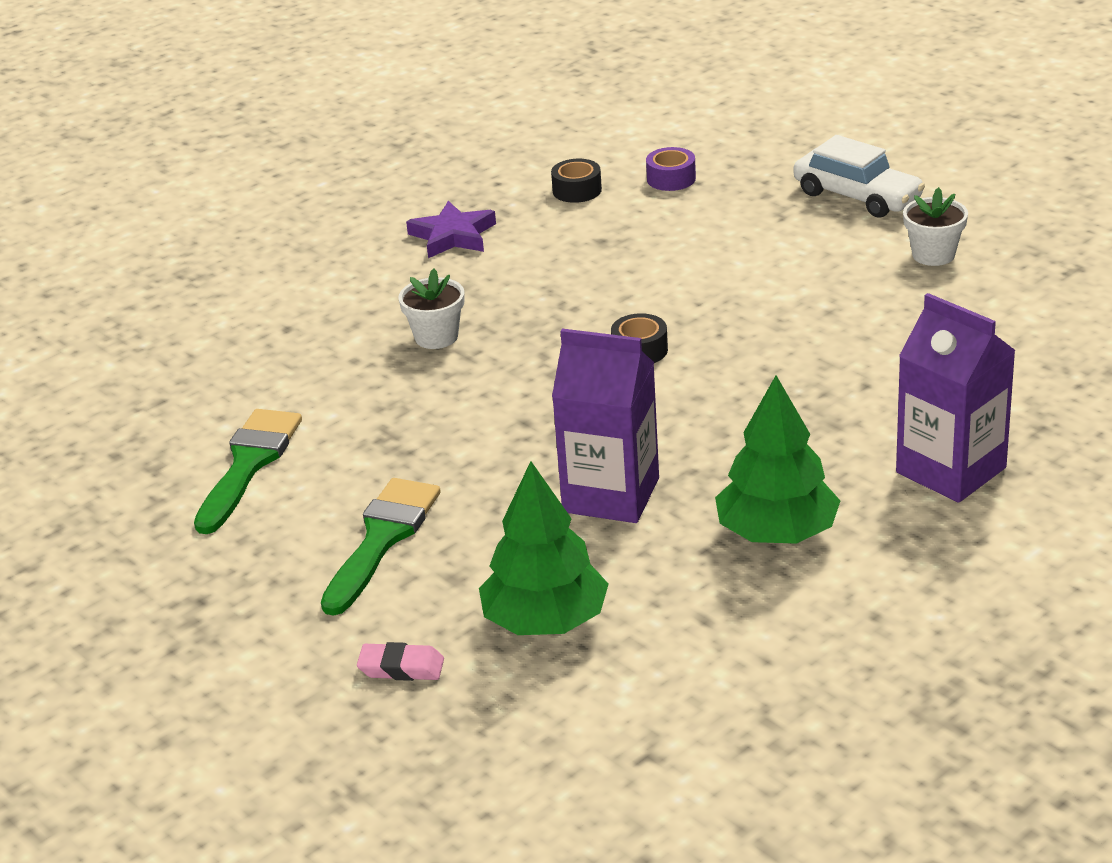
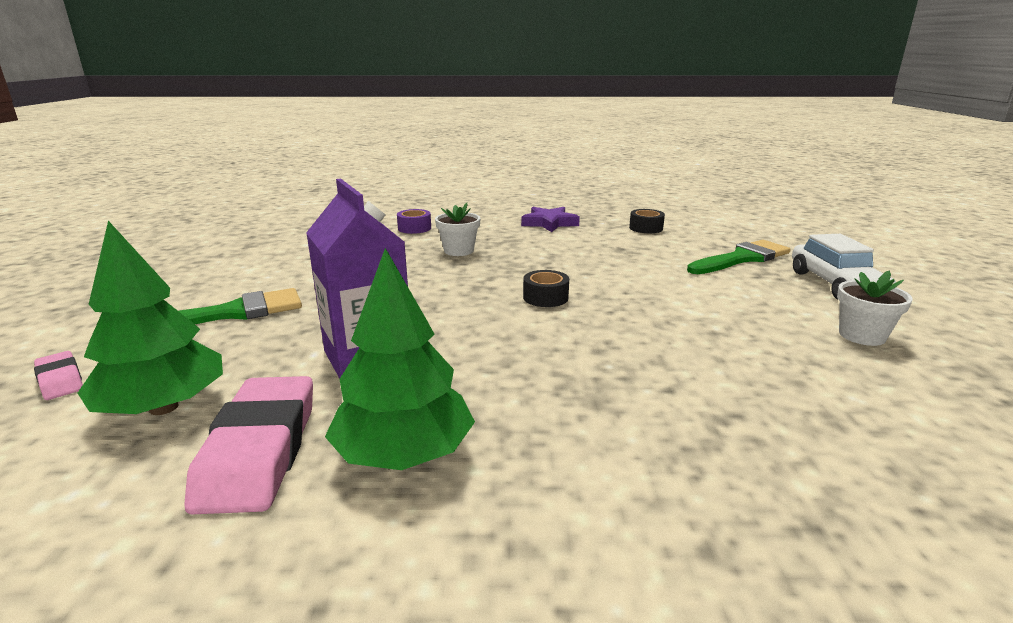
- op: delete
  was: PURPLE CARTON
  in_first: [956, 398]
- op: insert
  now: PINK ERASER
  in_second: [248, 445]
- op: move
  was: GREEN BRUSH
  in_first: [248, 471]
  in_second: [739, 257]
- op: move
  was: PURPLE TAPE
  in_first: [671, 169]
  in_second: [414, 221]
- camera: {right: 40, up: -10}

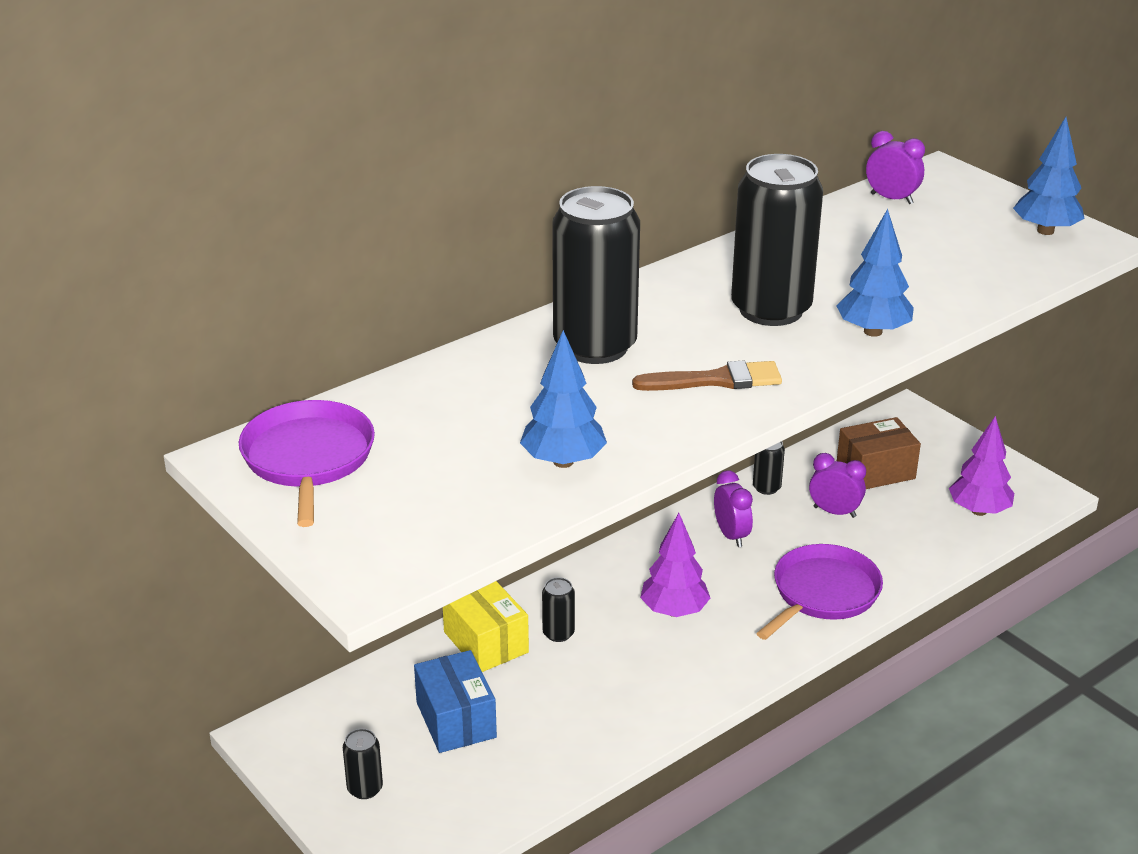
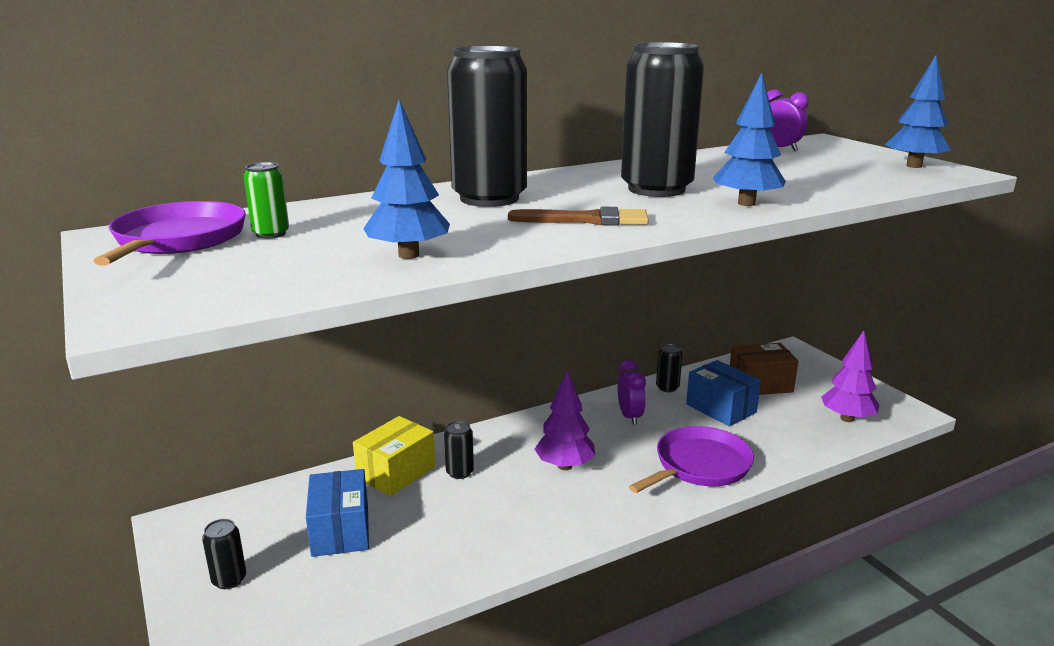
- op: insert
  now: GREEN CAN
  in_second: [266, 200]
- op: replace
  was: PURPLE CLOCK
  now: BLUE BOX
  in_first: [837, 485]
  in_second: [723, 393]
- op: rotate
  was: YELLOW BOX
  in_first: [486, 626]
  in_second: [394, 456]
  clockwise: 60
- camera: {right: 10, up: -10}

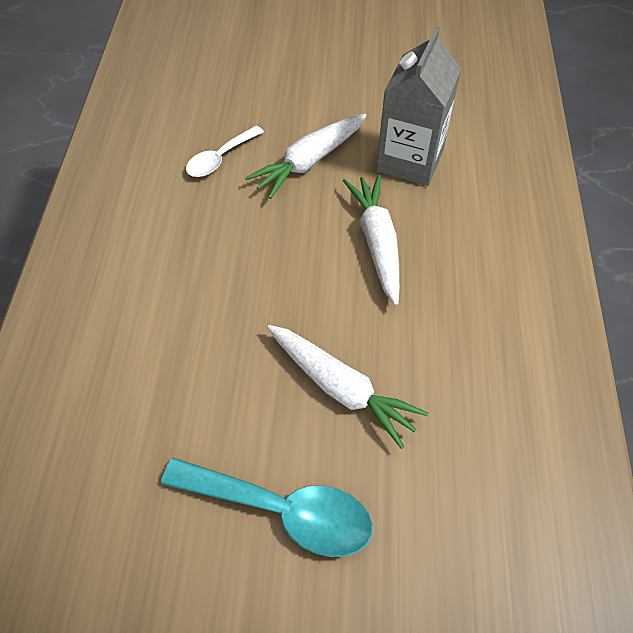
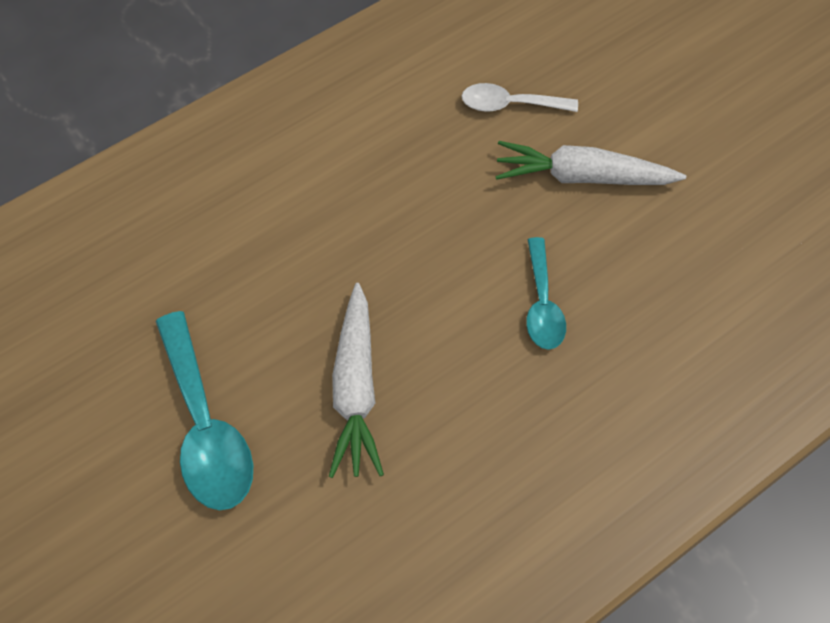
- op: delete
  was: GREY CARTON
  in_first: [418, 106]
- op: replace
  was: WHITE CARROT
  now: TURQUOISE SPOON
  in_first: [371, 240]
  in_second: [546, 293]
- camera: {right: 50, up: 5}

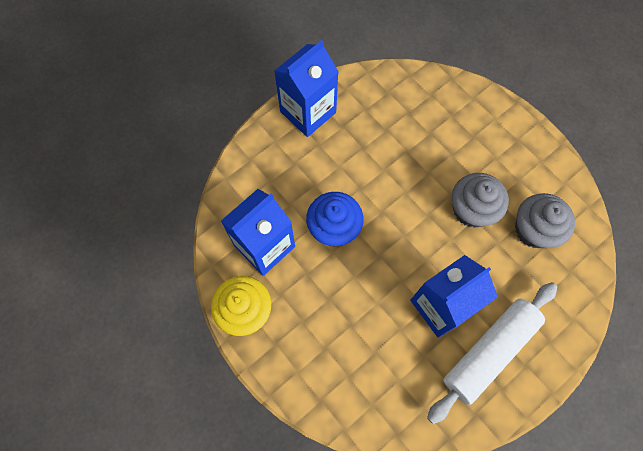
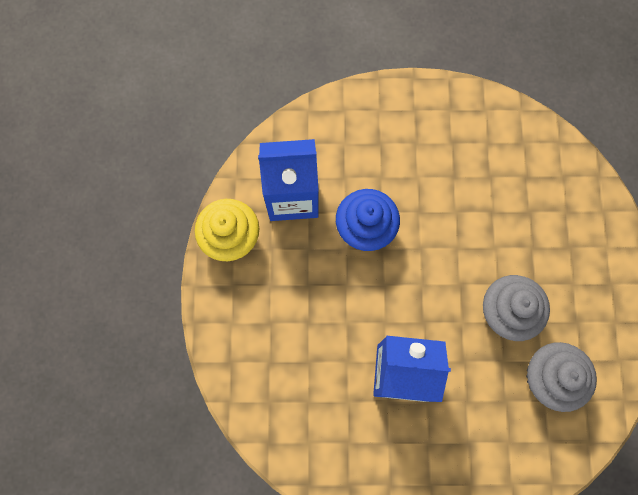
- op: delete
  was: BLUE CARTON
  in_first: [307, 88]
- op: delete
  was: WHITE ROLLING PIN
  in_first: [492, 353]
- camera: {right: 40, up: 5}

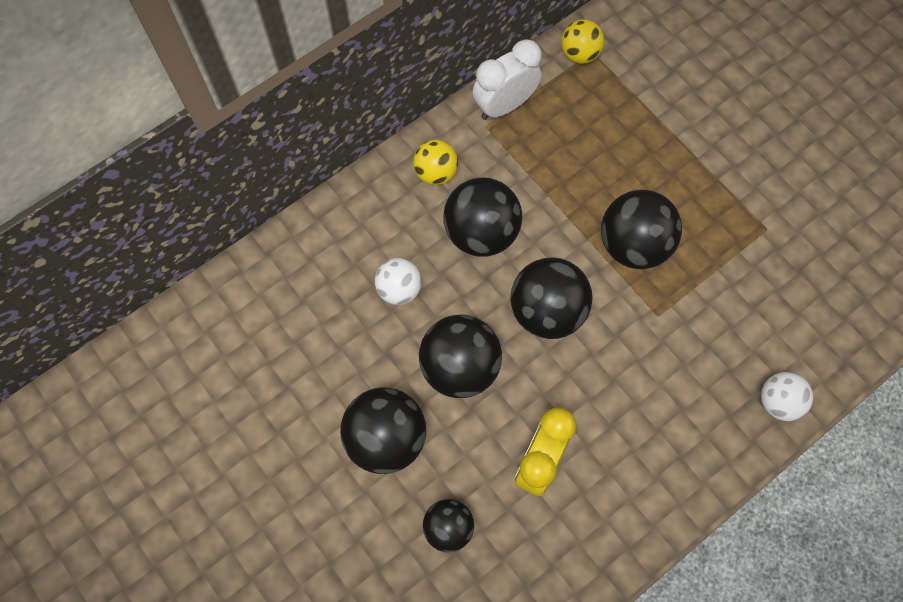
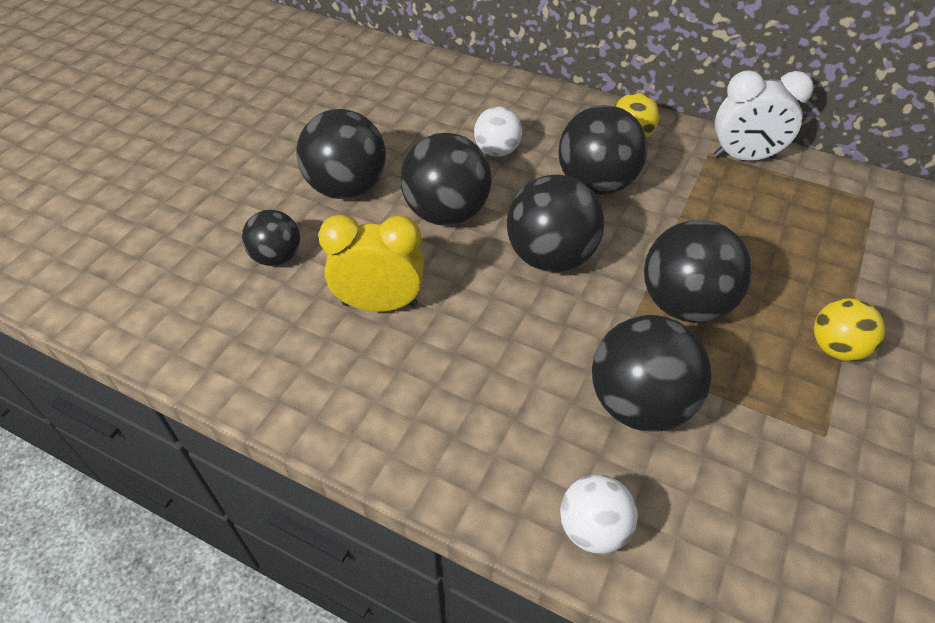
- op: insert
  now: BLACK BALL
  in_second: [651, 373]
- op: move
  was: YELLOW BALL
  in_first: [582, 41]
  in_second: [849, 329]
- op: rotate
  was: WHITE CLOCK
  in_first: [507, 79]
  in_second: [764, 115]
  clockwise: 150
- camera: {right: 65, up: -20}

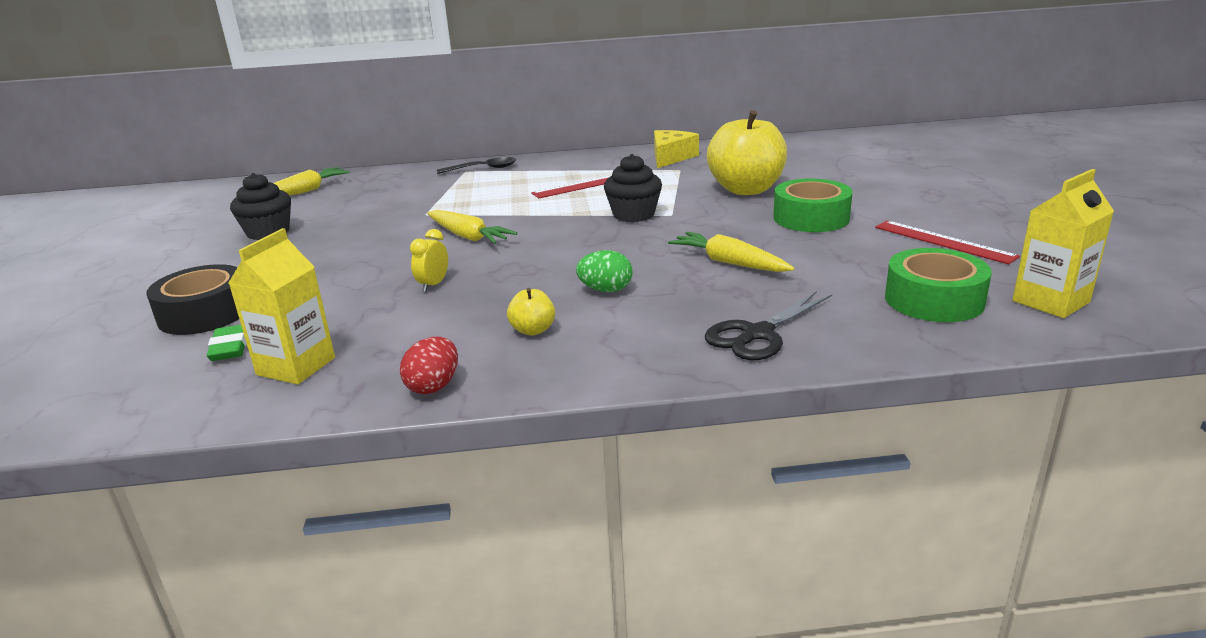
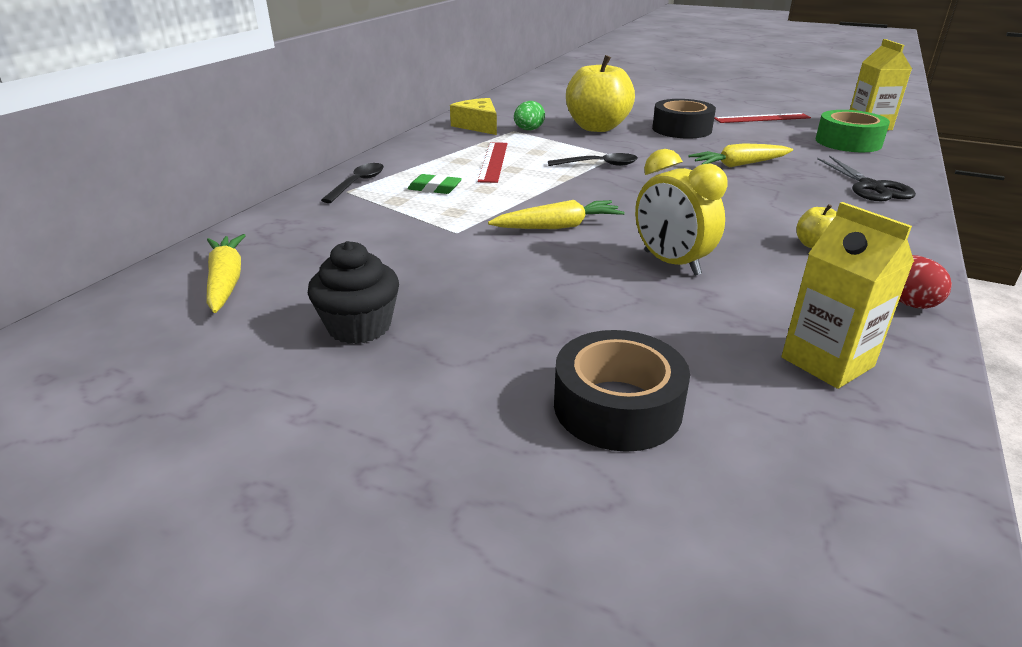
- op: move
  was: GREEN ERASER
  in_first: [227, 343]
  in_second: [434, 184]
- op: move
  was: GREEN EGG
  in_first: [604, 271]
  in_second: [529, 115]
- op: replace
  was: BLACK CUPCAKE
  now: BLACK SPOON
  in_first: [633, 188]
  in_second: [593, 159]
- op: recolor
  was: GREEN TAPE
  now: BLACK TAPE
  in_first: [812, 205]
  in_second: [684, 119]
- op: resize
  was: YELLOW CLOCK
  in_first: [429, 260]
  in_second: [681, 212]
  ratio: 1.83
- camera: {right: -60, up: 5}

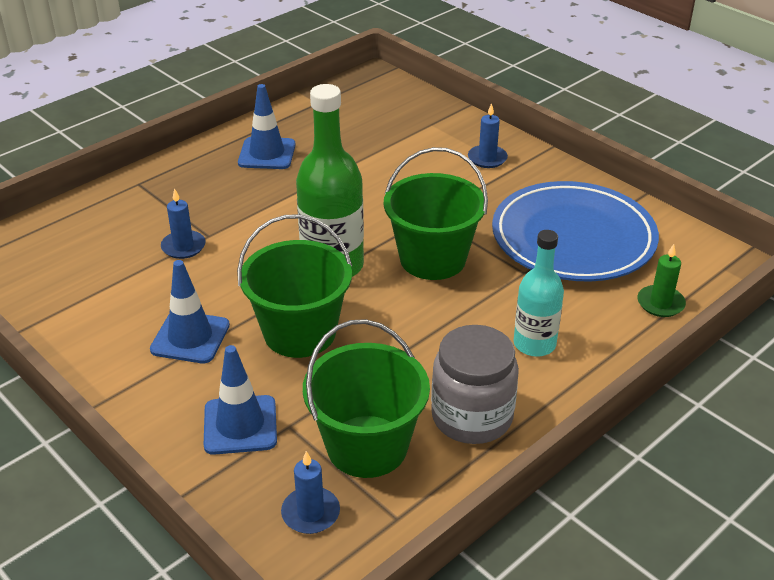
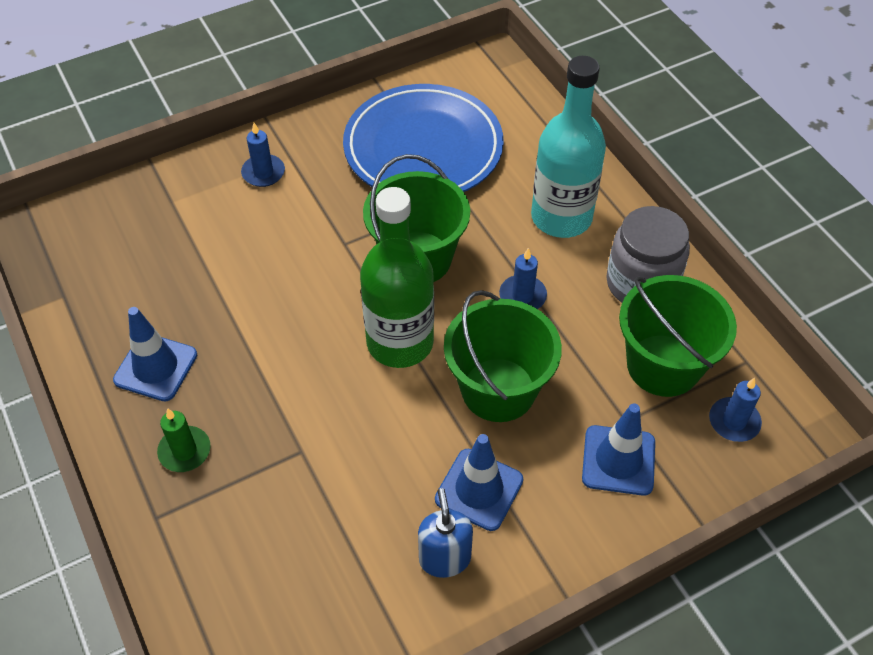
- op: insert
  now: BLUE SOAP DISPENSER
  in_second: [445, 533]
- op: move
  was: BLUE CANDLE
  in_first: [183, 223]
  in_second: [523, 278]
- op: move
  was: GREEN CANDLE
  in_first: [661, 280]
  in_second: [184, 440]
- op: resize
  was: TURQUOISE BOTTLE
  in_first: [538, 293]
  in_second: [568, 147]
  ratio: 1.58
- camera: {right: -75, up: 15}

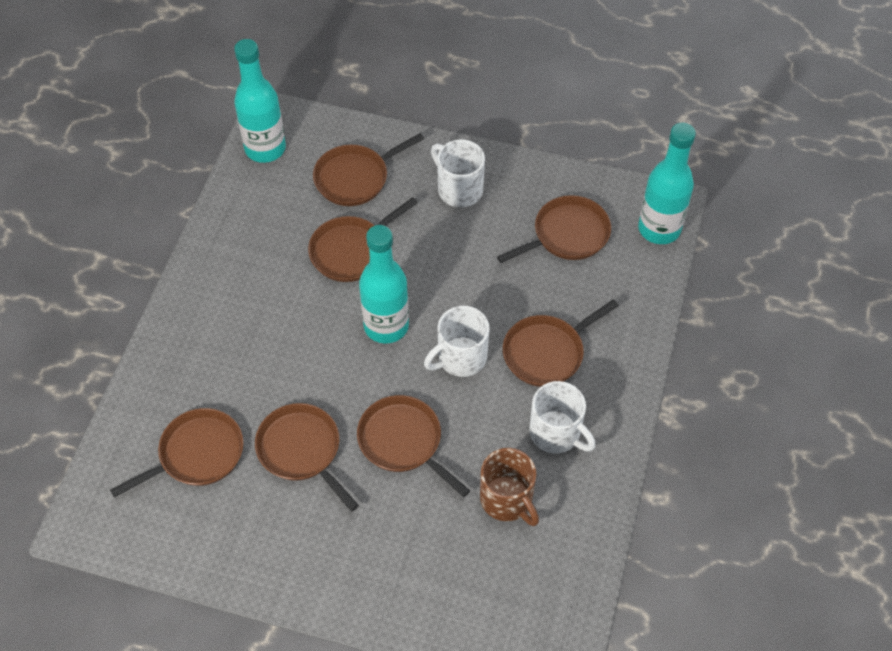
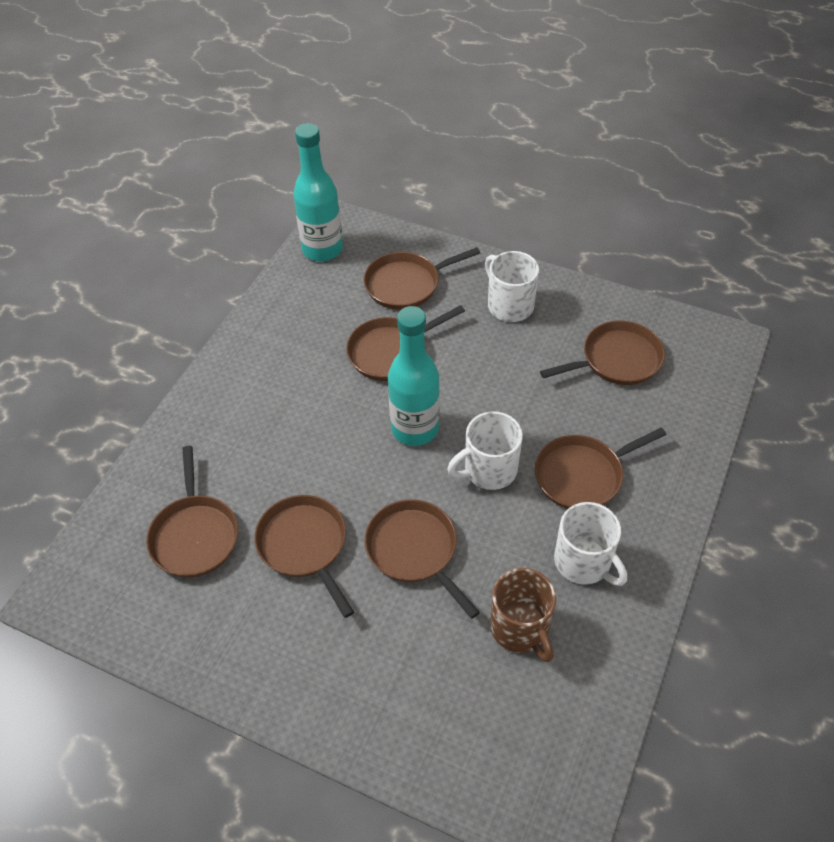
- op: delete
  was: TURQUOISE BOTTLE
  in_first: [667, 183]
- op: rotate
  was: BROWN PAN
  in_first: [176, 453]
  in_second: [192, 512]
  clockwise: 105
- camera: {right: 10, up: -5}

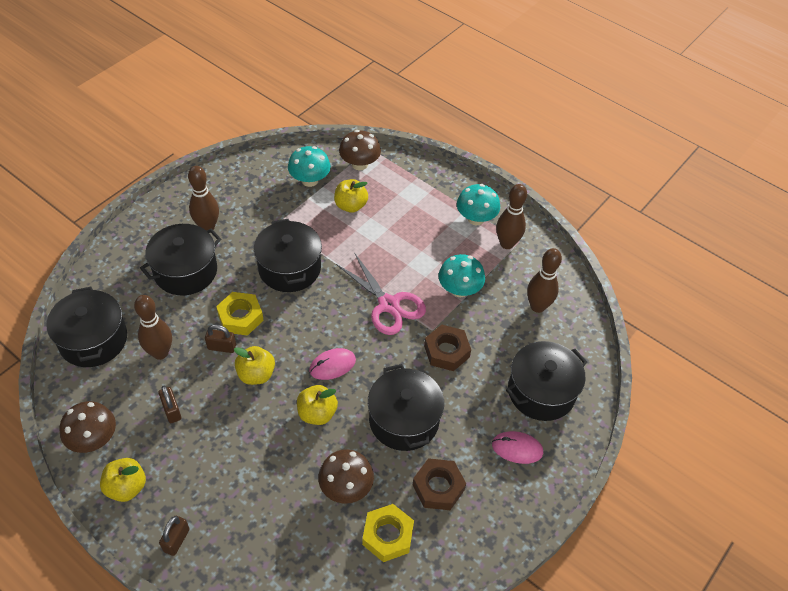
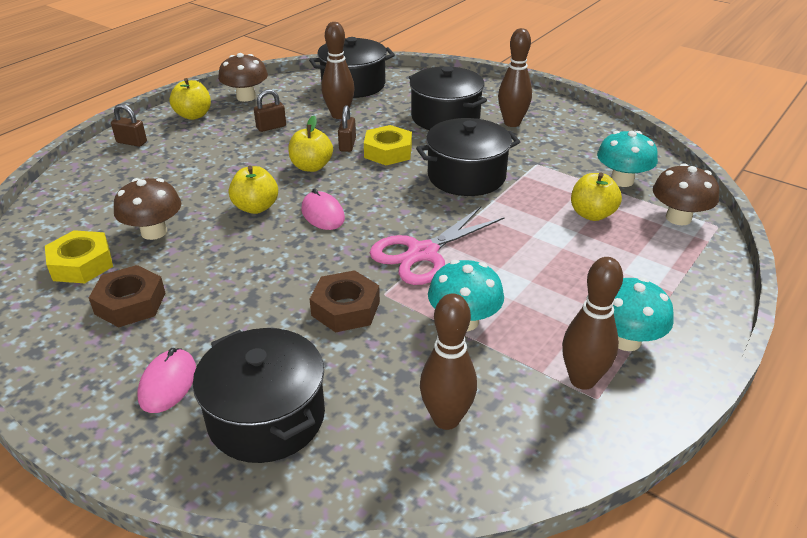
- op: delete
  was: BLACK POT
  in_first: [406, 407]
- camera: {right: 90, up: -15}

